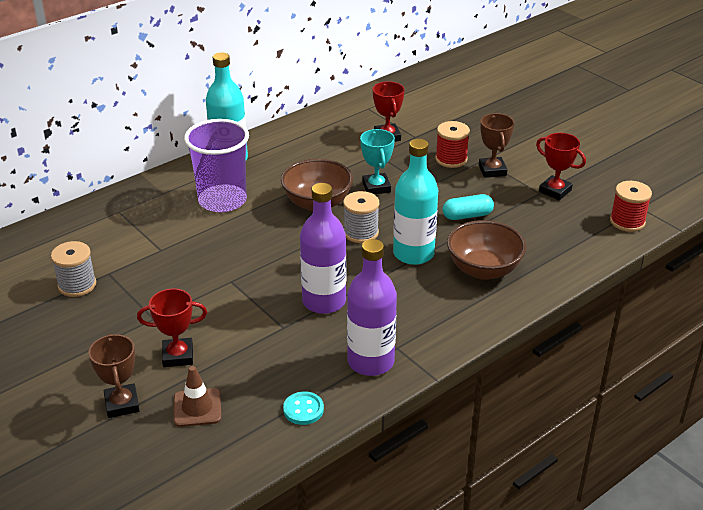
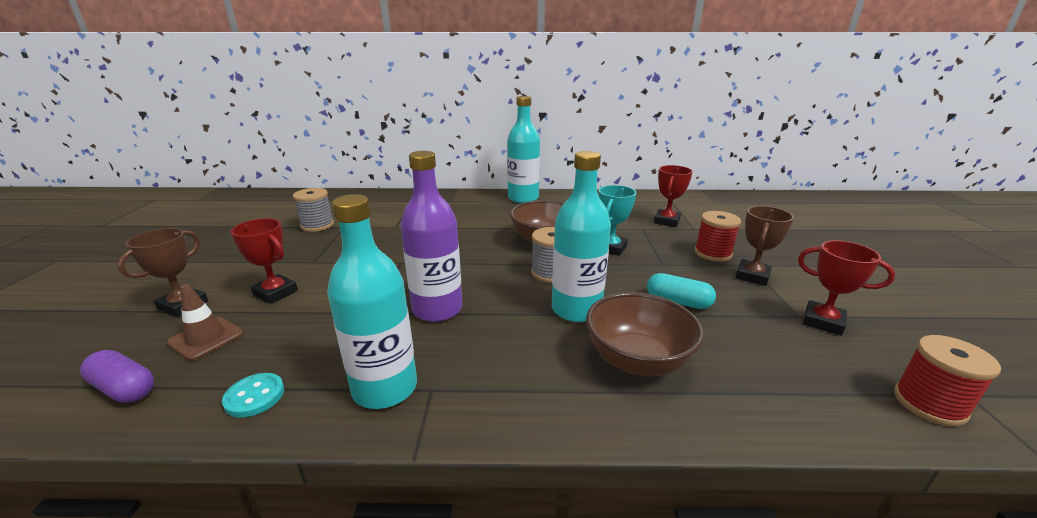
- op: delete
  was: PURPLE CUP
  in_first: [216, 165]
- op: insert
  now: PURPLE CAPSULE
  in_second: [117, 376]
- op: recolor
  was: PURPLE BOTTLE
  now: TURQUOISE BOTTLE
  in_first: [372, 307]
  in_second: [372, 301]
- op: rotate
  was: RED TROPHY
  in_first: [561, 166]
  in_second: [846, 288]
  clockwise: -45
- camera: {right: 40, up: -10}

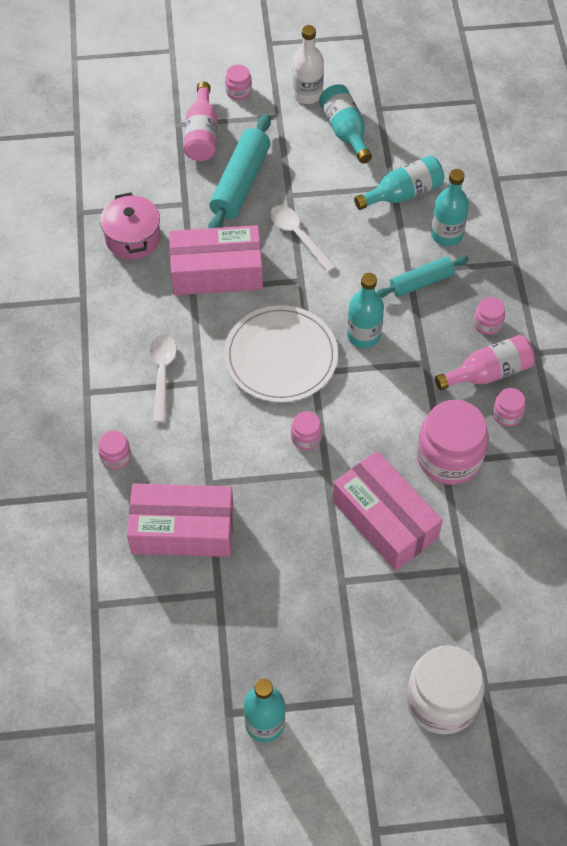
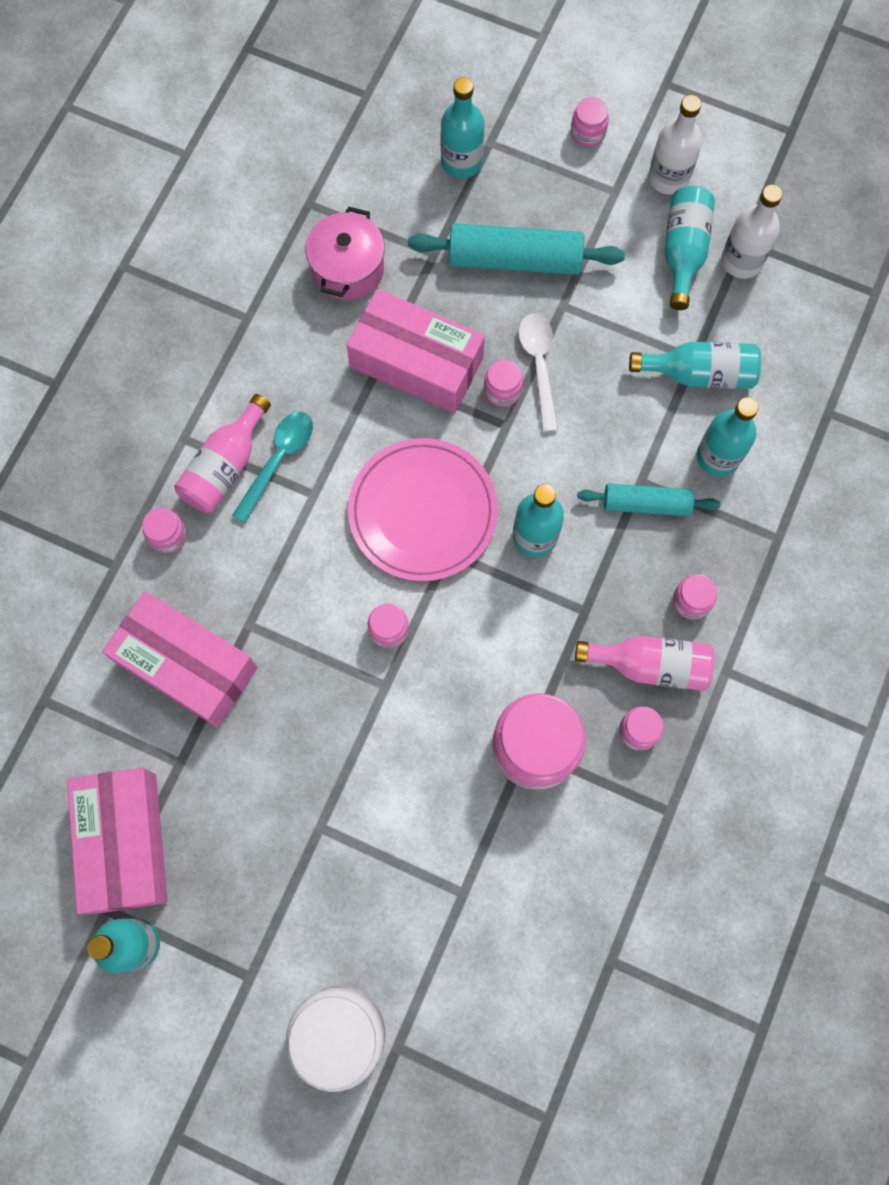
- op: insert
  now: TURQUOISE BOTTLE
  in_second: [462, 127]
- op: insert
  now: PINK JAR
  in_second: [503, 383]
- op: insert
  now: WHITE BOTTLE
  in_second: [752, 231]
- op: move
  was: PINK BOTTLE
  in_first: [200, 121]
  in_second: [222, 453]
- op: move
  was: PINK BOX
  in_first: [387, 511]
  in_second: [117, 841]
- op: recolor
  was: WHITE SPOON
  now: TURQUOISE SPOON
  in_first: [163, 378]
  in_second: [272, 467]
- op: recolor
  was: WHITE PLATE
  now: PINK PLATE
  in_first: [281, 354]
  in_second: [423, 509]
- op: rotate
  was: TURQUOISE ROLLING PIN
  in_first: [239, 171]
  in_second: [516, 249]
  clockwise: 45
- camera: {right: 30, up: 15}

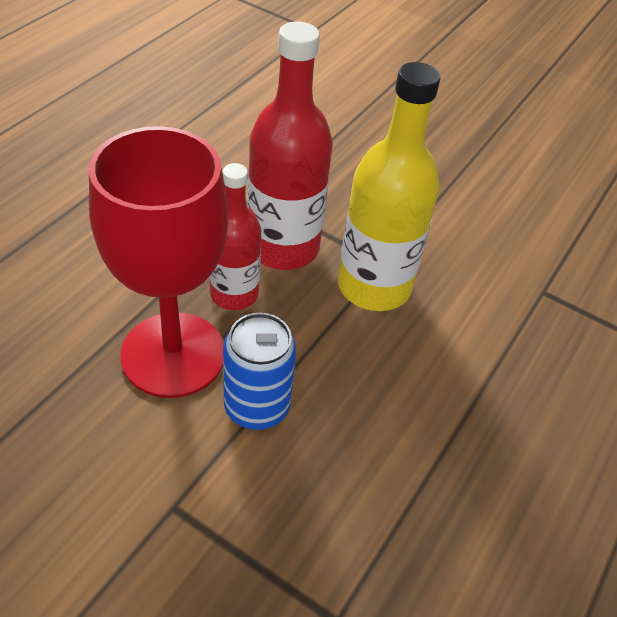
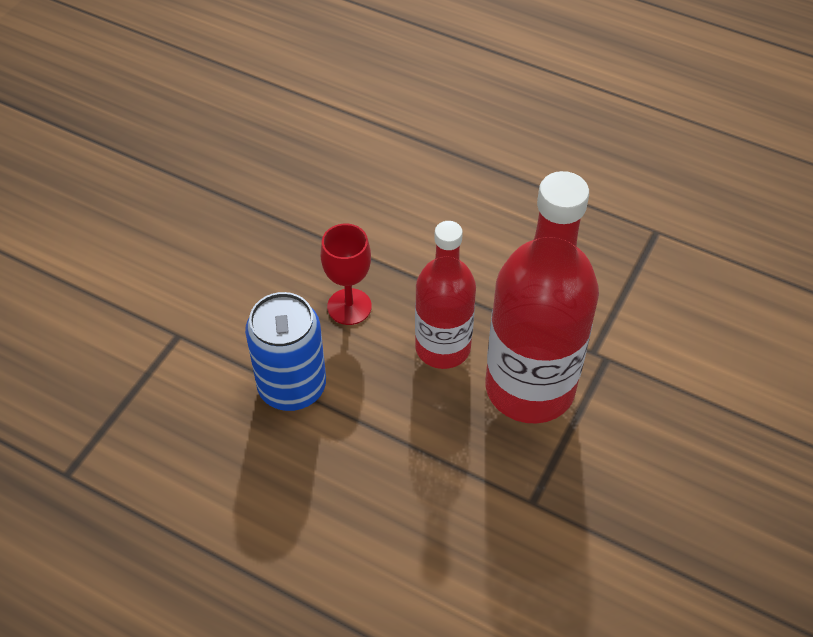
- op: delete
  was: YELLOW BOTTLE
  in_first: [389, 186]
- op: resize
  was: RED GOBLET
  in_first: [159, 262]
  in_second: [346, 274]
  ratio: 0.41
- camera: {right: 90, up: 5}

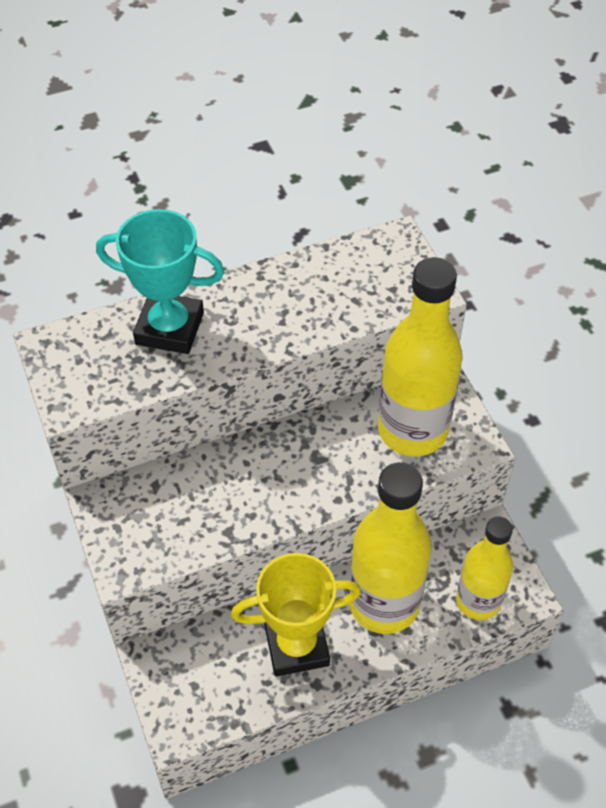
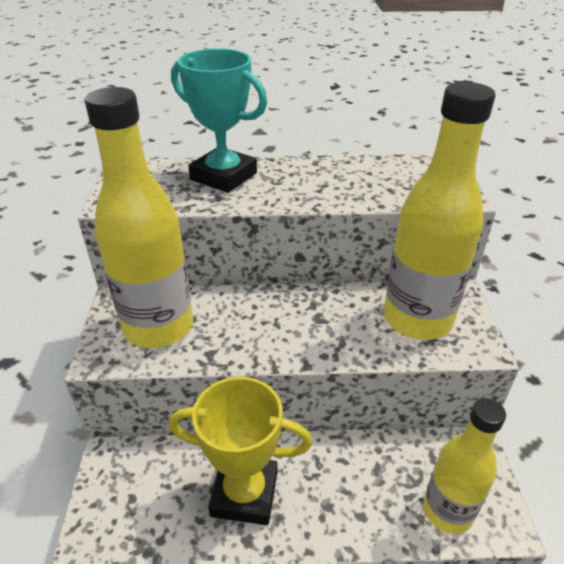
- op: move
  was: YELLOW BOTTLE
  in_first: [390, 548]
  in_second: [138, 217]
- camera: {right: 20, up: -15}

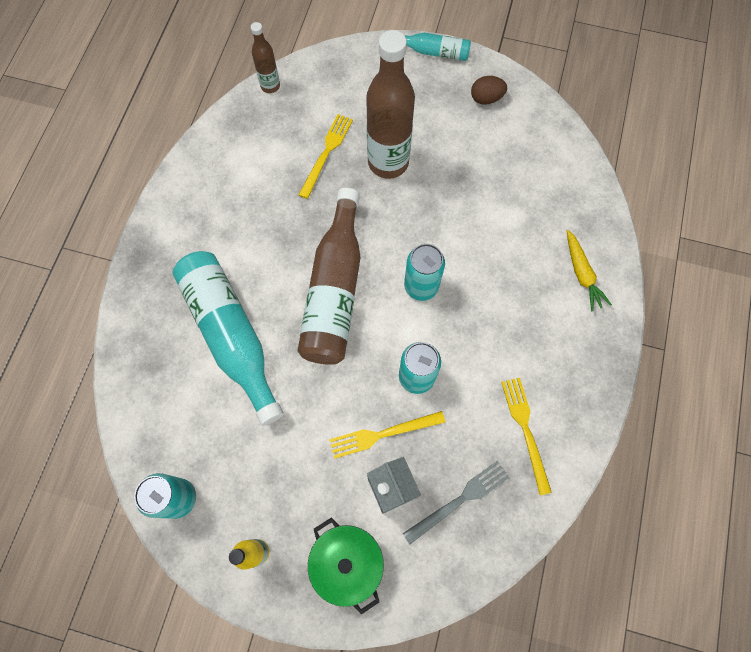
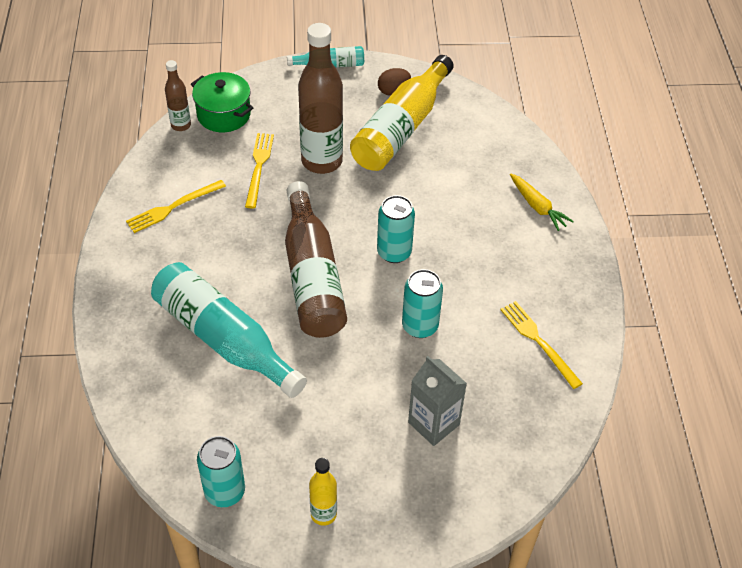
- op: delete
  was: GREY FORK
  in_first: [456, 502]
- op: insert
  now: YELLOW BOTTLE
  in_second: [402, 113]
- op: move
  was: GREEN POT
  in_first: [346, 566]
  in_second: [222, 102]
- op: move
  was: YELLOW FORK
  in_first: [387, 435]
  in_second: [176, 206]
- camera: {right: -20, up: -20}

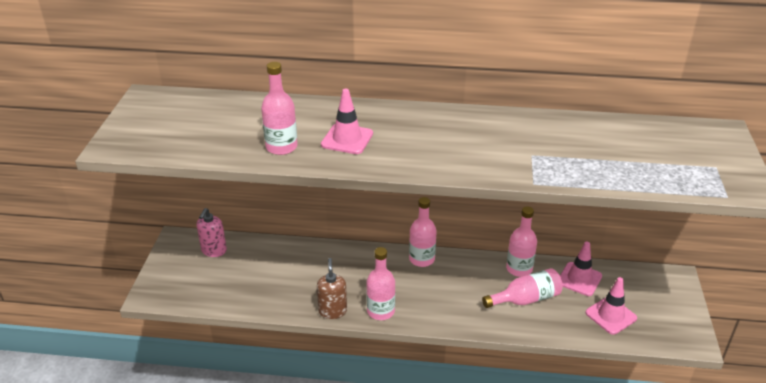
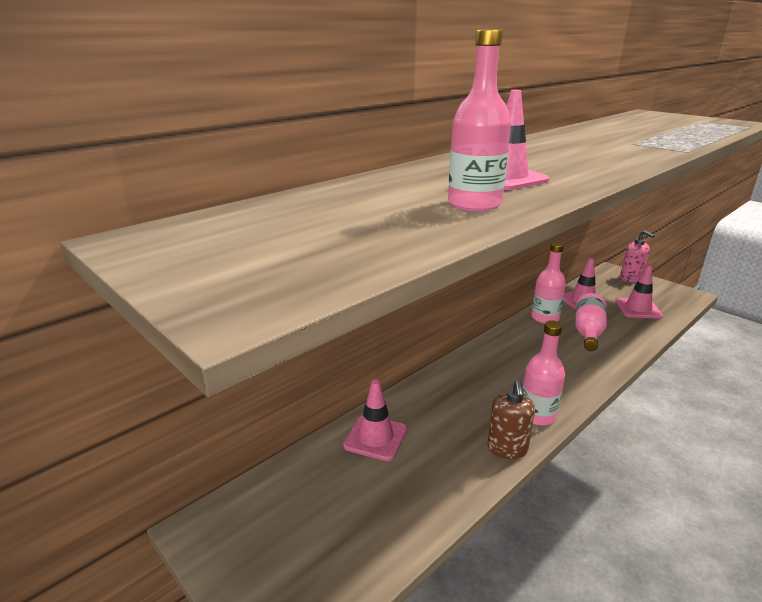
- op: delete
  was: PINK BOTTLE
  in_first: [423, 232]
- op: insert
  now: PINK TRAFFIC CONE
  in_second: [375, 420]
- op: move
  was: PINK SOAP DISPENSER
  in_first: [211, 232]
  in_second: [637, 256]
- op: rotate
  was: BROWN SOAP DISPENSER
  in_first: [332, 288]
  in_second: [511, 419]
  clockwise: -120
- camera: {right: -50, up: -10}

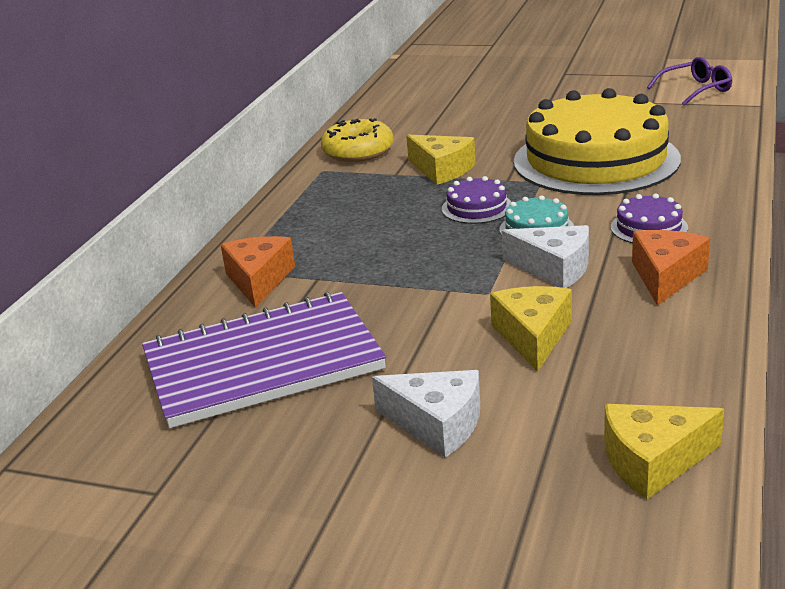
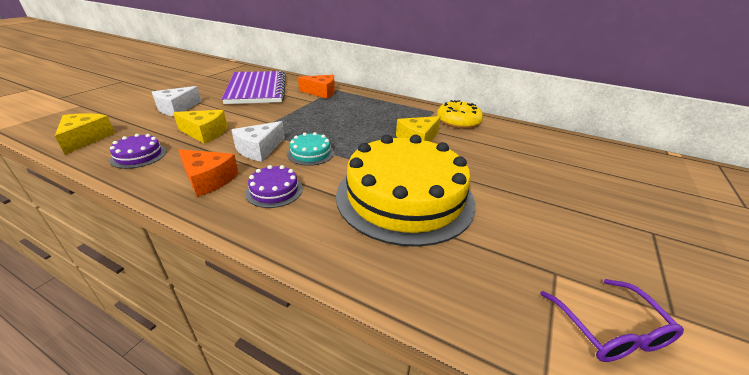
- op: move
  was: PURPLE CAKE
  in_first: [476, 200]
  in_second: [138, 151]
- camera: {right: 95, up: 5}

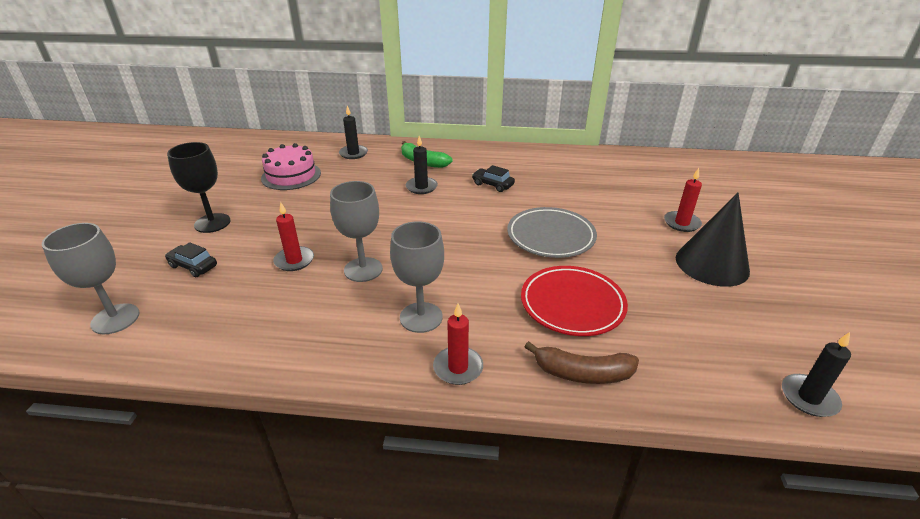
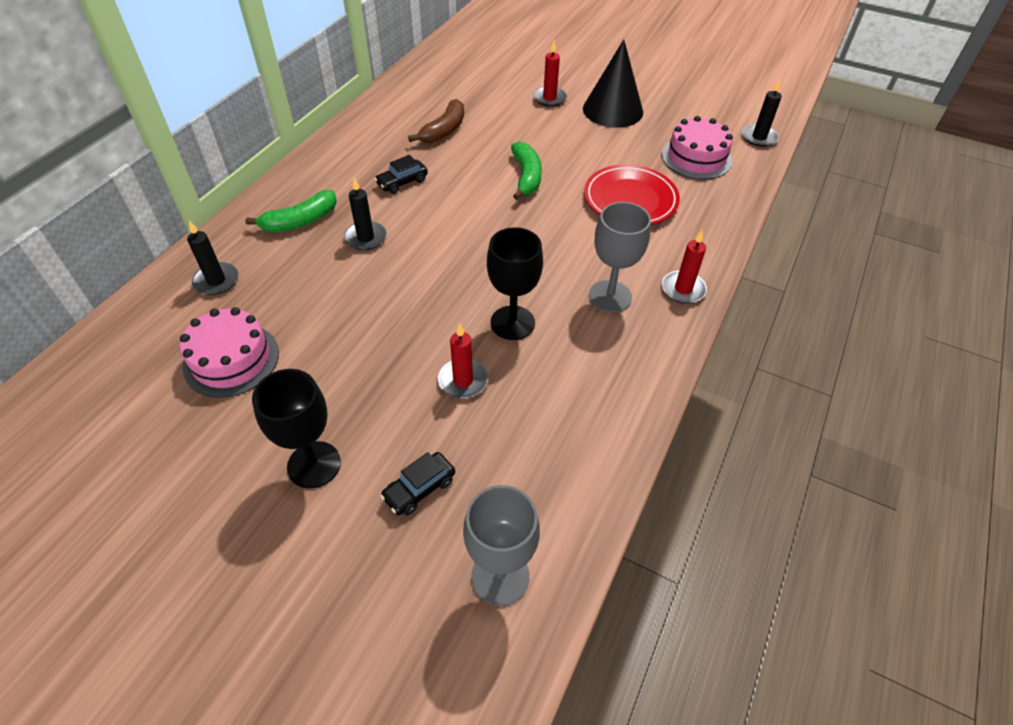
- op: insert
  now: PINK CAKE
  in_second: [697, 147]
- op: move
  was: BROWN BANANA
  in_first: [582, 362]
  in_second: [436, 121]
- op: replace
  was: GREY PLATE
  now: GREEN BANANA
  in_first: [552, 232]
  in_second: [526, 170]
- op: recolor
  was: GREY GOBLET
  now: BLACK GOBLET
  in_first: [356, 231]
  in_second: [515, 283]
- camera: {right: -70, up: 15}

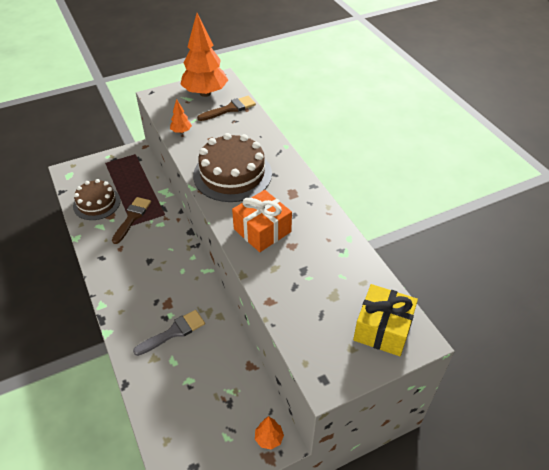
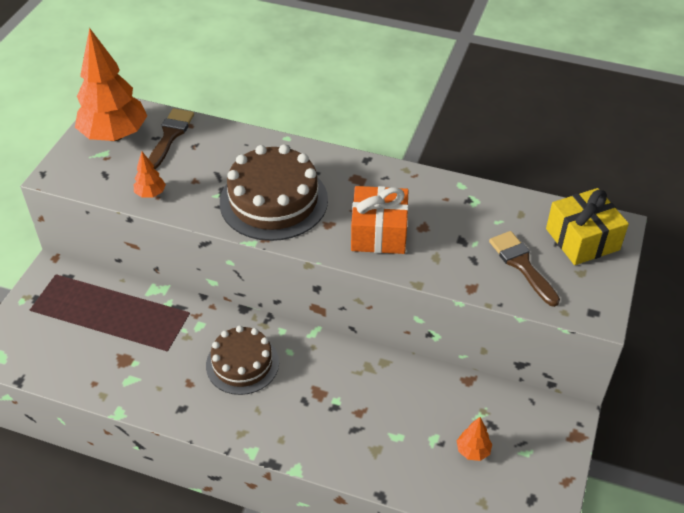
- op: delete
  was: GREY BRUSH
  in_first: [169, 333]
- op: move
  was: BROWN CAKE
  in_first: [97, 199]
  in_second: [242, 360]
- op: move
  was: BROWN BRUSH
  in_first: [131, 220]
  in_second: [524, 269]
- op: move
  was: ORANGE TREE
  in_first: [269, 433]
  in_second: [474, 439]
- camera: {right: -45, up: 0}

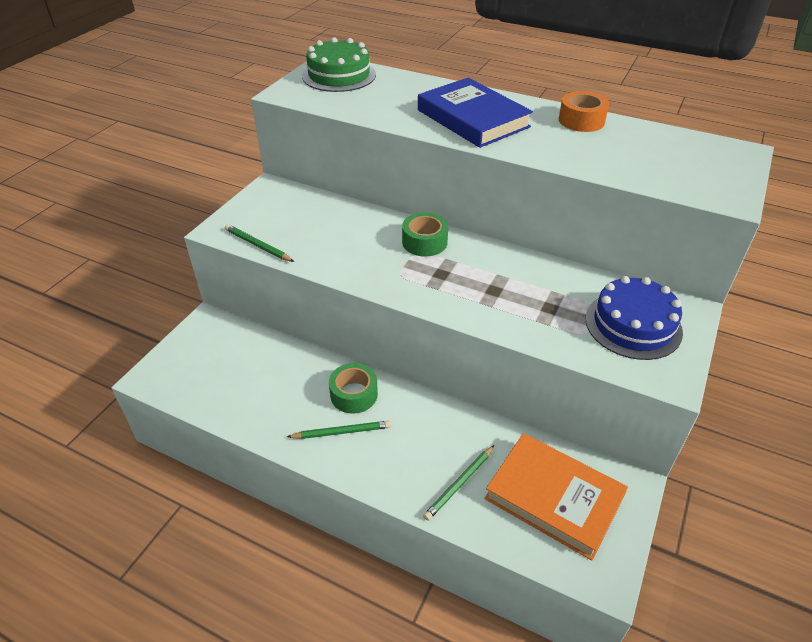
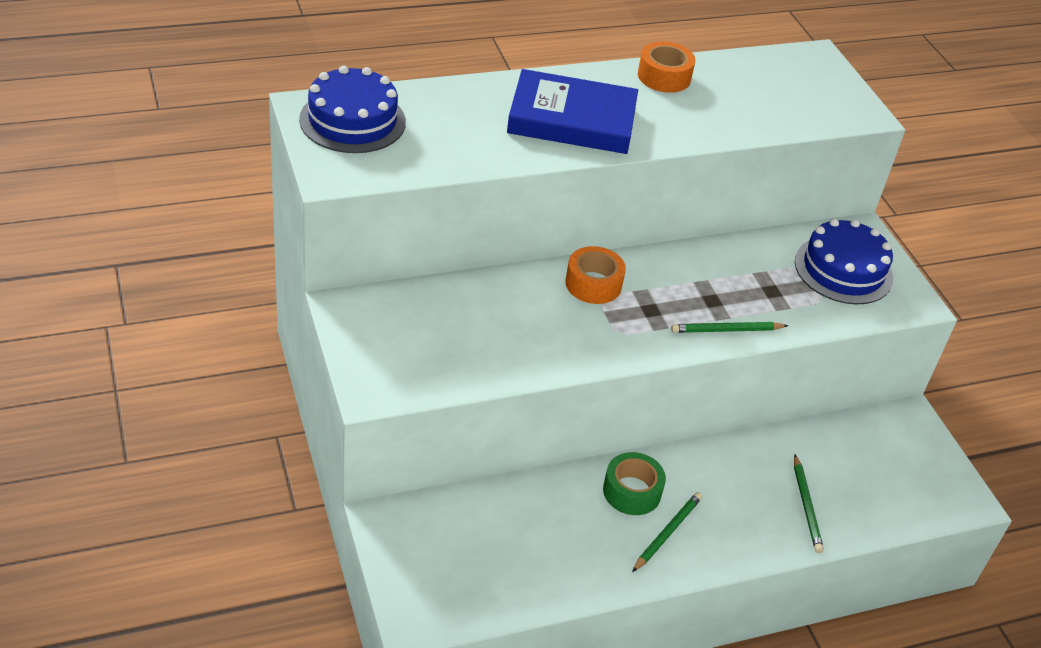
- op: delete
  was: ORANGE BOOK
  in_first: [556, 496]
- op: move
  was: GREEN PENCIL
  in_first: [259, 243]
  in_second: [729, 327]
- op: recolor
  was: GREEN CAKE
  now: BLUE CAKE
  in_first: [339, 64]
  in_second: [352, 109]
- op: recolor
  was: GREEN TAPE
  now: ORANGE TAPE
  in_first: [425, 234]
  in_second: [595, 275]
- camera: {right: -50, up: 0}

